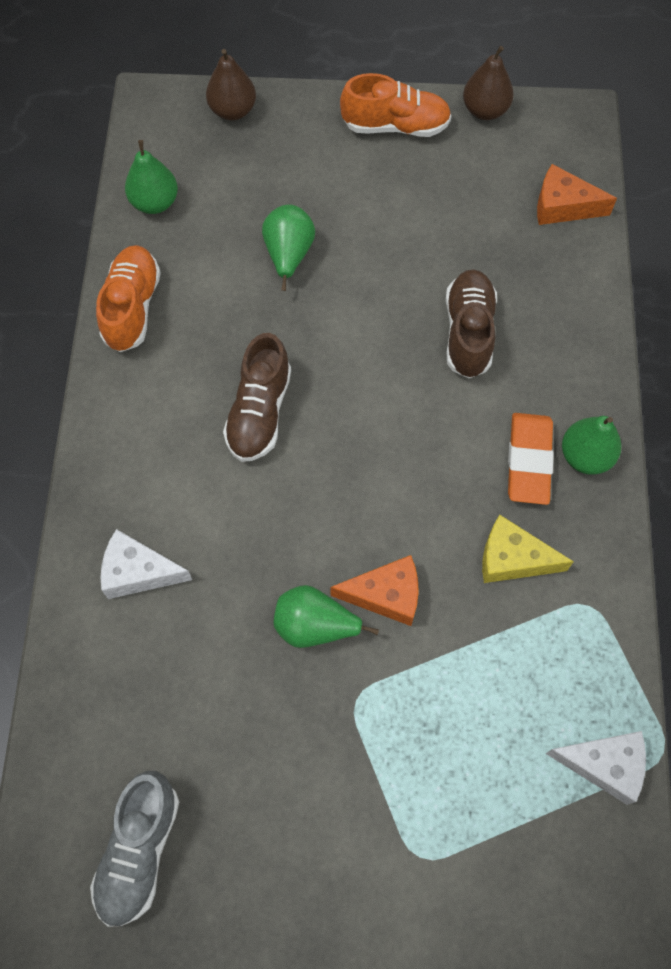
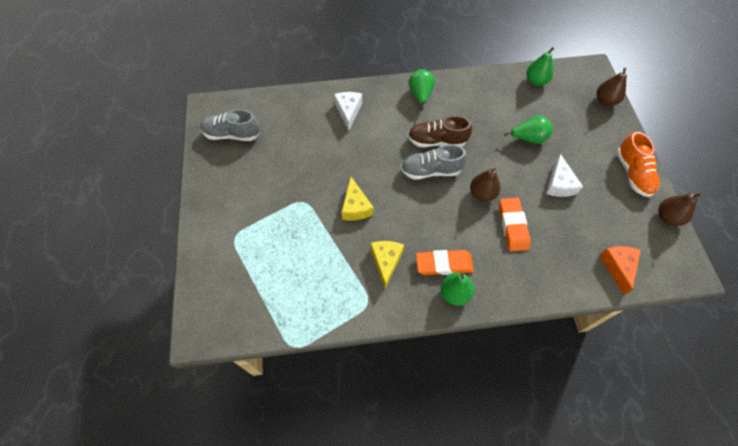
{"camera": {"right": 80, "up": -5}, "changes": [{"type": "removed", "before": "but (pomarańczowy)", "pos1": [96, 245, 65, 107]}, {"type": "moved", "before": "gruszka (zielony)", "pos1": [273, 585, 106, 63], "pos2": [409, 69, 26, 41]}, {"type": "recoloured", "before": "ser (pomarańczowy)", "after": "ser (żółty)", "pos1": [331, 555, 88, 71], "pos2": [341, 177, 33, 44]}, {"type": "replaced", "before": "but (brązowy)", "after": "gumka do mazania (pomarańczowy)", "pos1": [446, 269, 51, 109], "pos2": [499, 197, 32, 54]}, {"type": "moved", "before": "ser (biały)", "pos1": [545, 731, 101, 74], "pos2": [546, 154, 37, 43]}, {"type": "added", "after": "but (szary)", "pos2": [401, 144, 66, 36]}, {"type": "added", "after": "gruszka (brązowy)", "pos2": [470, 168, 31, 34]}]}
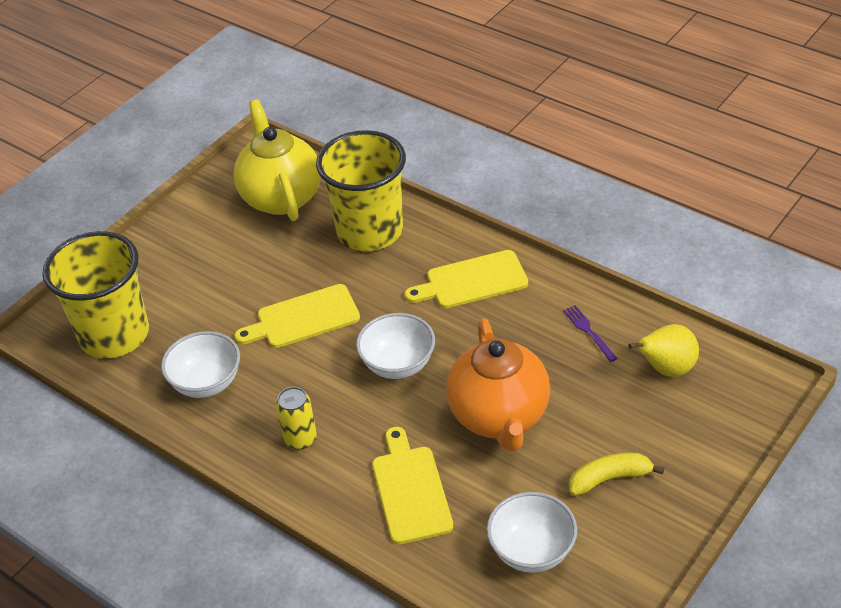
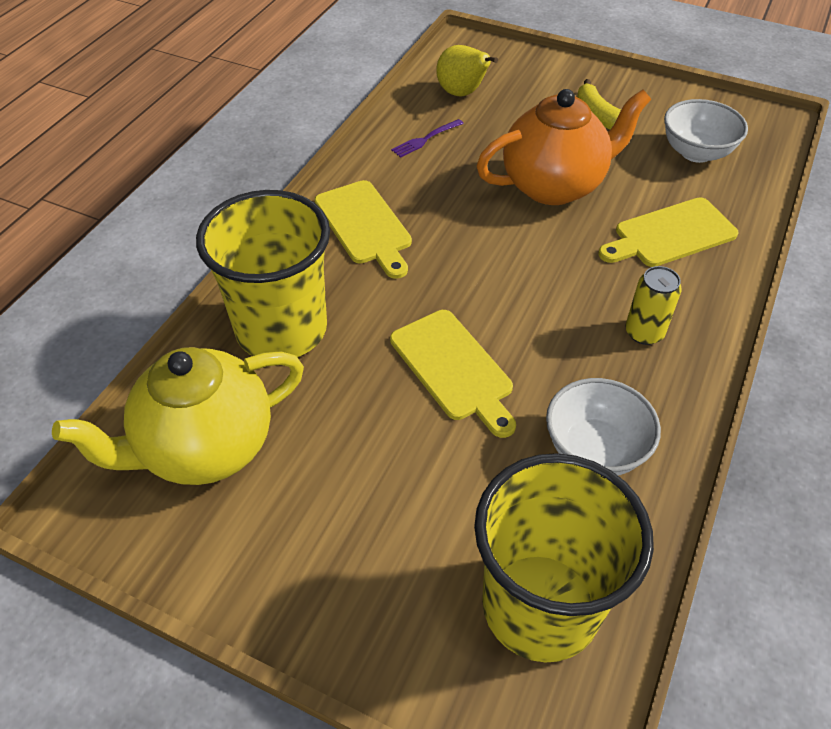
{"camera": {"right": -105, "up": 5}, "changes": [{"type": "removed", "before": "miska (biały)", "pos1": [356, 313, 79, 66]}]}
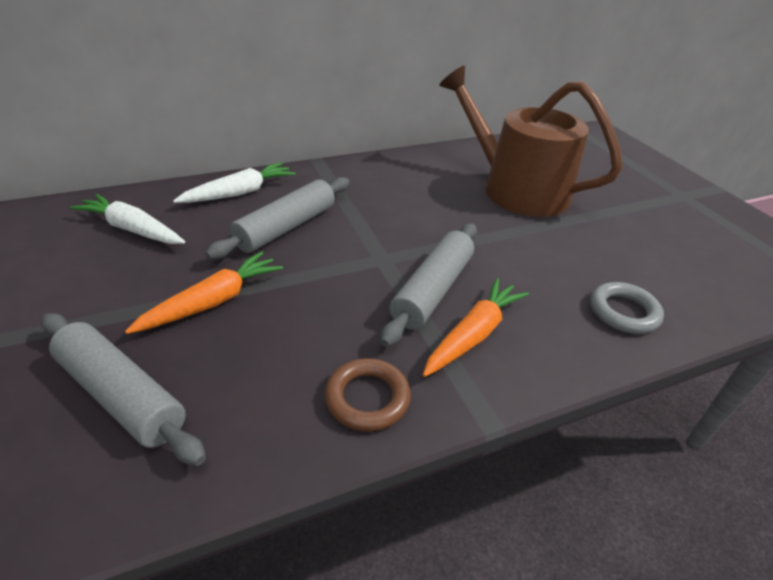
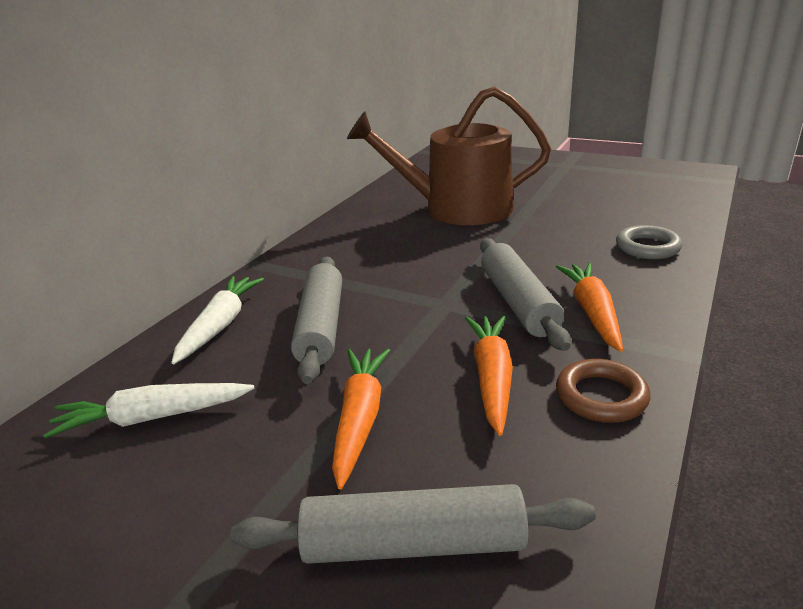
{"camera": {"right": -35, "up": -10}, "changes": [{"type": "added", "after": "marchewka (pomarańczowy)", "pos2": [465, 315, 48, 121]}]}
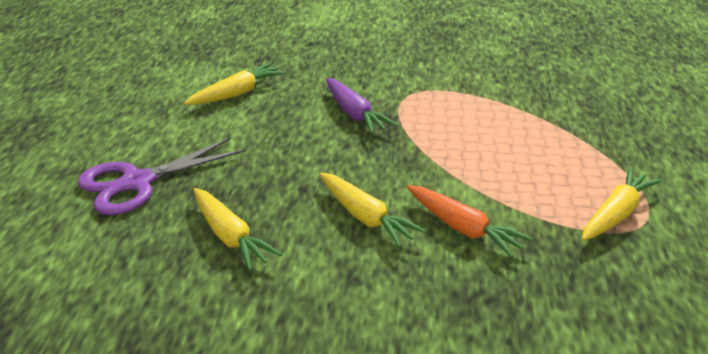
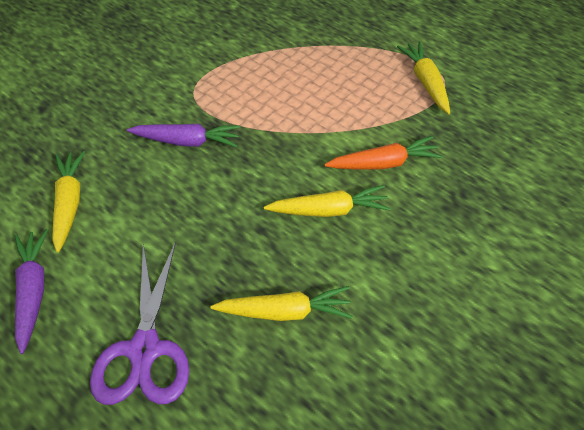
{"camera": {"right": -55, "up": 20}, "changes": [{"type": "added", "after": "marchewka (fioletowy)", "pos2": [15, 229, 33, 125]}]}
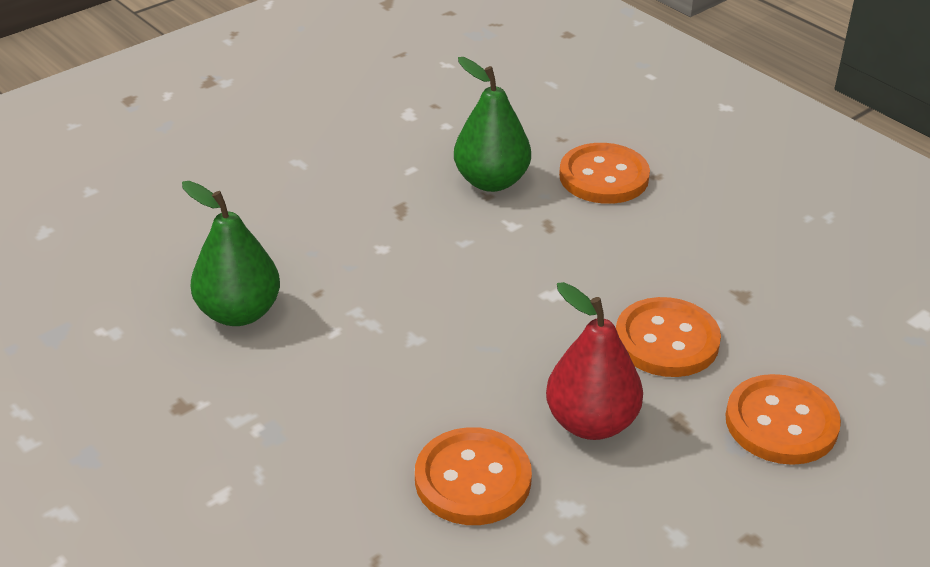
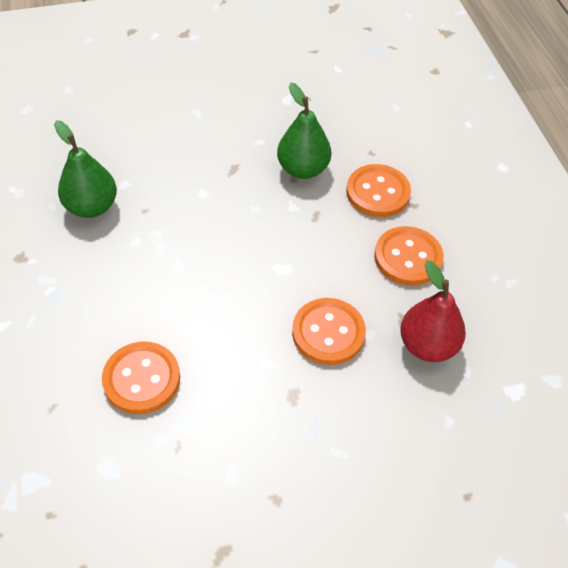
{"camera": {"right": 25, "up": 15}, "changes": [{"type": "moved", "before": "gruszka (czerwony)", "pos1": [546, 282, 97, 158], "pos2": [400, 260, 66, 102]}, {"type": "moved", "before": "guzik (pomarańczowy)", "pos1": [725, 374, 116, 91], "pos2": [374, 226, 69, 60]}]}
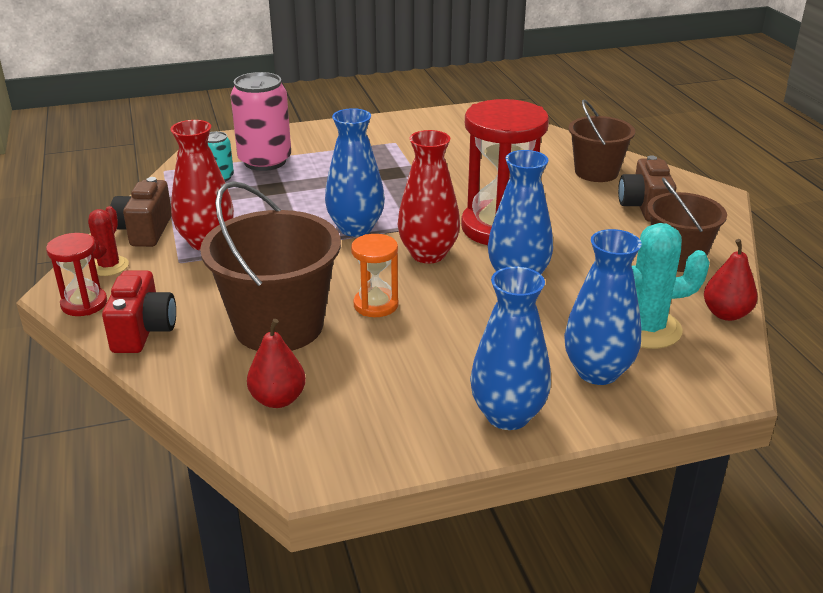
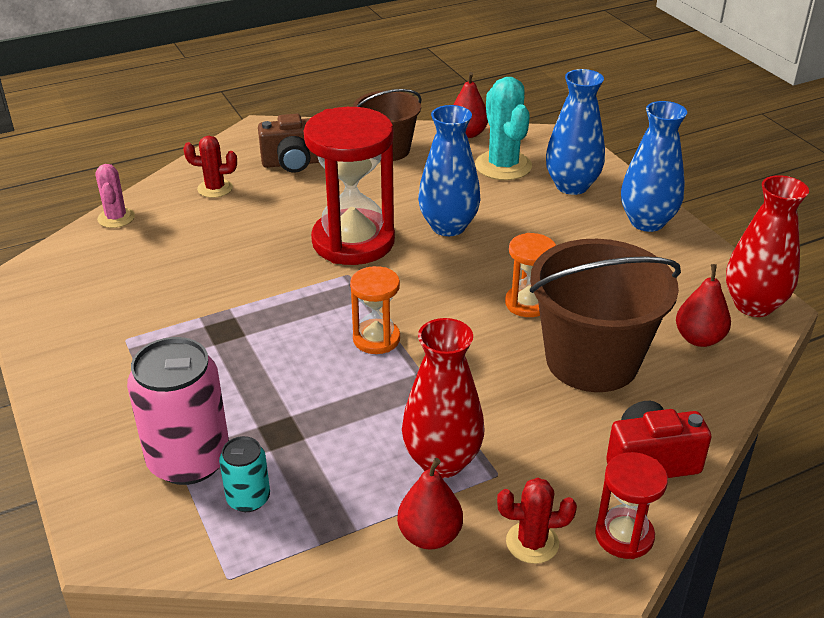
{"camera": {"right": -100, "up": 5}, "changes": [{"type": "replaced", "before": "aparat fotograficzny (brązowy)", "after": "gruszka (czerwony)", "pos1": [110, 177, 61, 70], "pos2": [397, 458, 66, 92]}, {"type": "replaced", "before": "wazon (niebieski)", "after": "klepsydra (pomarańczowy)", "pos1": [325, 108, 60, 129], "pos2": [350, 266, 50, 88]}, {"type": "moved", "before": "wazon (czerwony)", "pos1": [398, 130, 62, 133], "pos2": [726, 175, 83, 142]}, {"type": "replaced", "before": "wiadro (brązowy)", "after": "kaktus (czerwony)", "pos1": [569, 99, 66, 83], "pos2": [183, 136, 54, 62]}, {"type": "added", "after": "kaktus (różowy)", "pos2": [95, 164, 40, 64]}]}
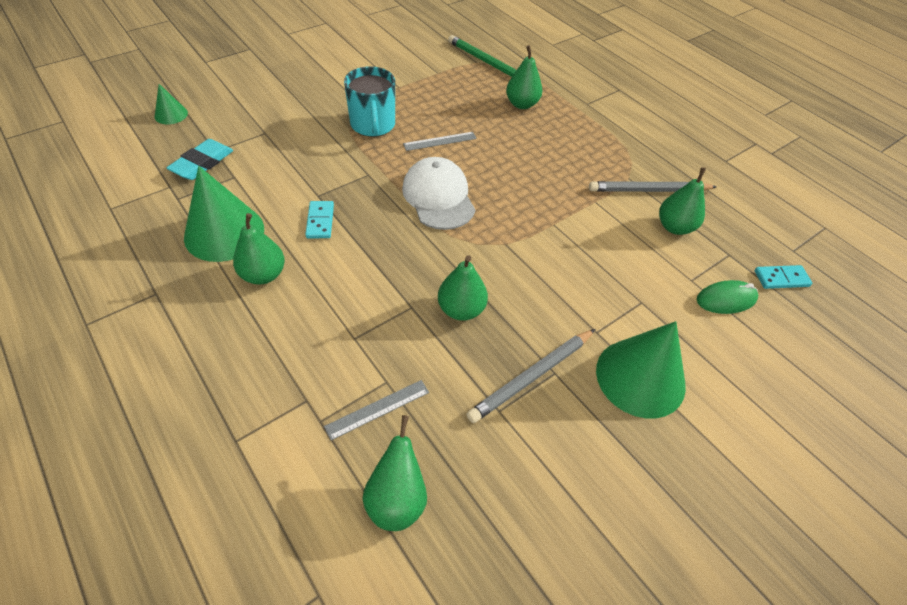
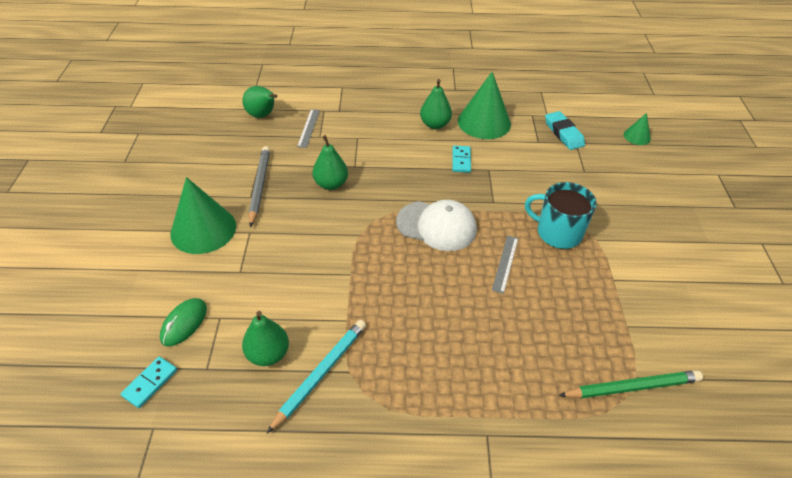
{"camera": {"right": 130, "up": -5}, "changes": [{"type": "turned", "before": "kostka domina (turkusowy)", "pos1": [305, 201, 29, 37], "pos2": [452, 145, 19, 28], "turn": 60}, {"type": "removed", "before": "gruszka (zielony)", "pos1": [506, 45, 37, 64]}, {"type": "recoloured", "before": "ołówek (szary)", "after": "ołówek (turkusowy)", "pos1": [589, 181, 128, 11], "pos2": [267, 320, 99, 113]}]}
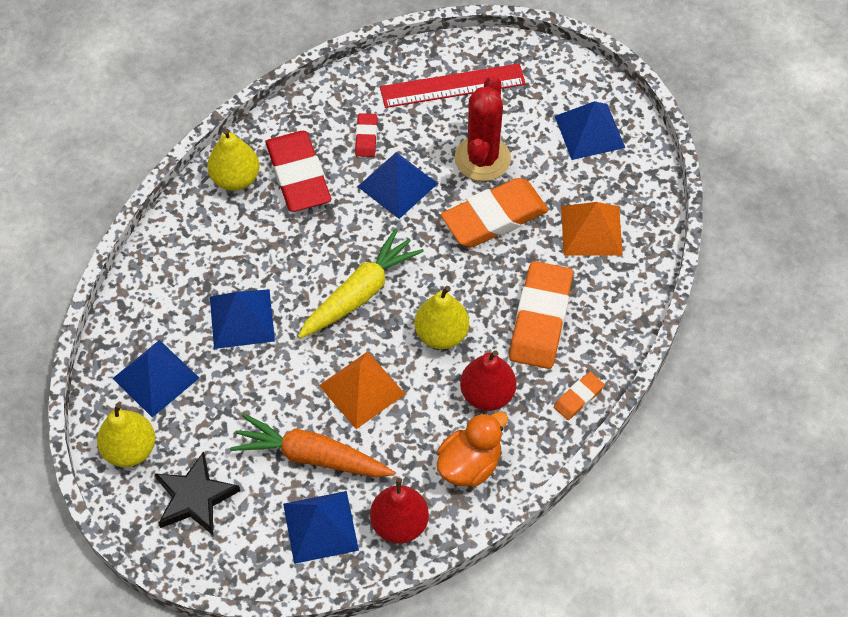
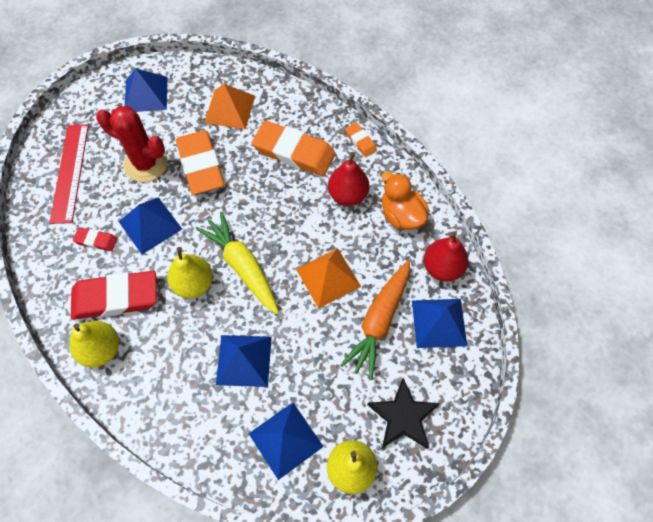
{"camera": {"right": -80, "up": 5}, "changes": [{"type": "moved", "before": "gruszka (żółty)", "pos1": [415, 286, 54, 63], "pos2": [167, 247, 46, 51]}]}
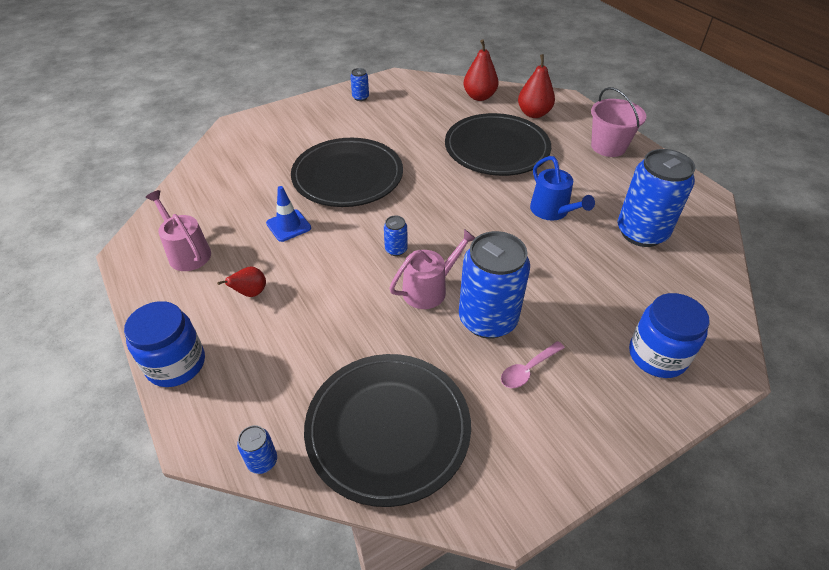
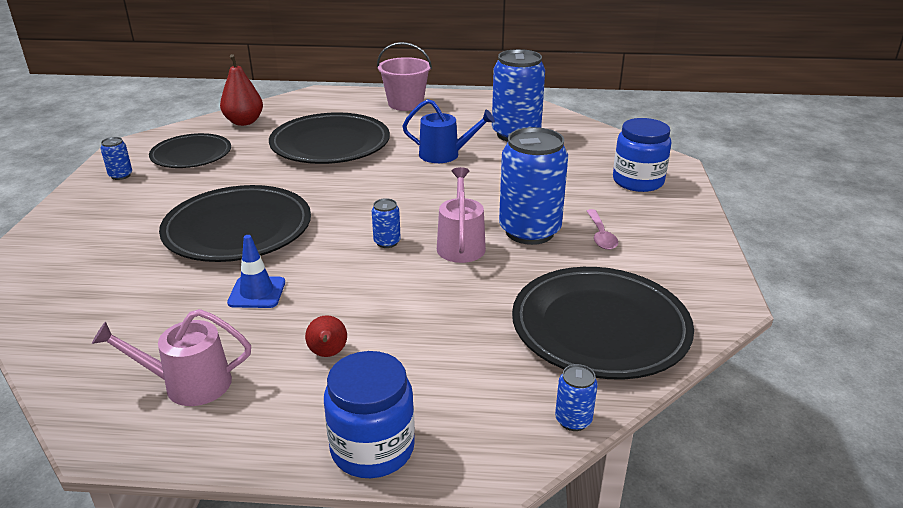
{"camera": {"right": -55, "up": -15}, "changes": [{"type": "removed", "before": "gruszka (czerwony)", "pos1": [518, 54, 37, 64]}, {"type": "added", "after": "talerz (czarny)", "pos2": [149, 133, 82, 35]}]}
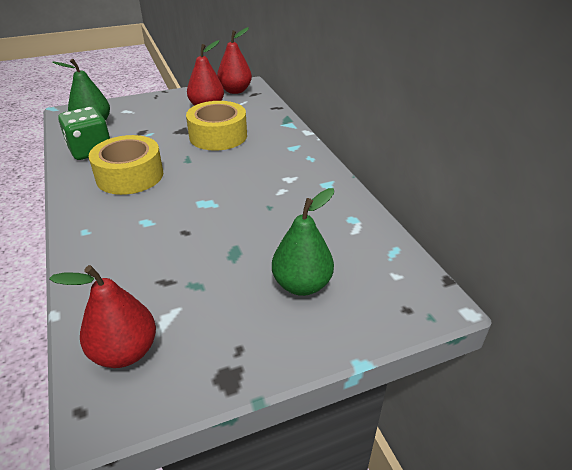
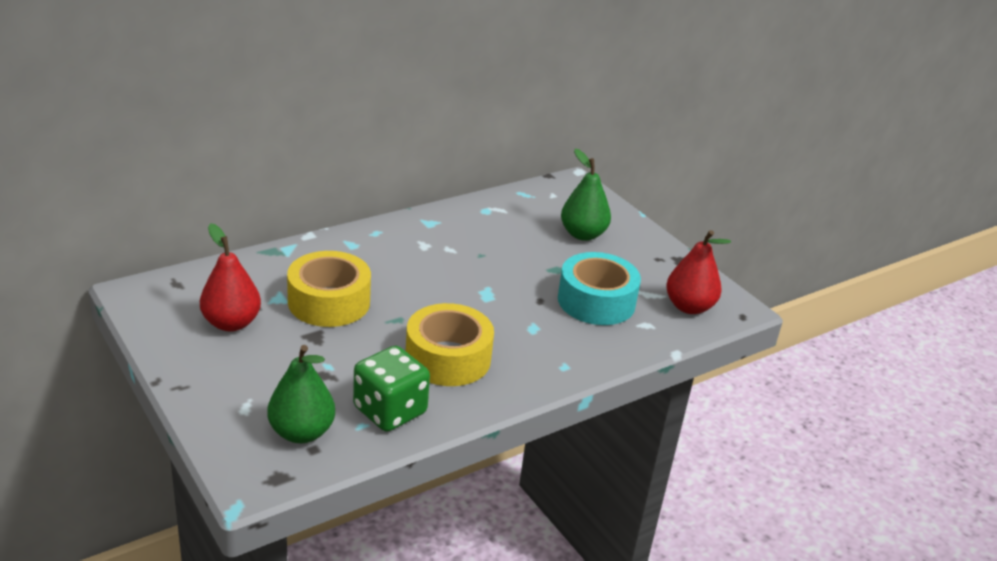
{"camera": {"right": -105, "up": -5}, "changes": [{"type": "removed", "before": "gruszka (czerwony)", "pos1": [217, 27, 35, 67]}, {"type": "added", "after": "taśma klejąca (turkusowy)", "pos2": [558, 252, 83, 73]}]}
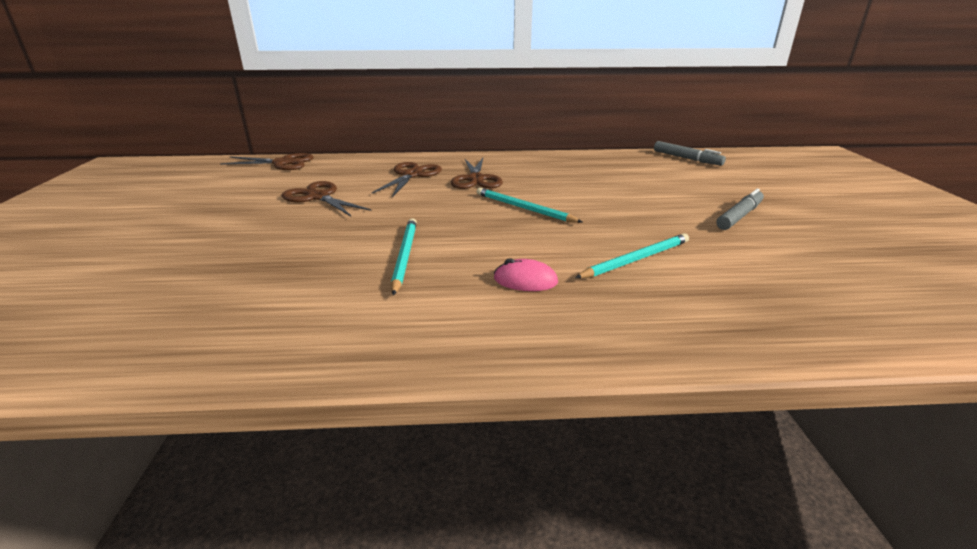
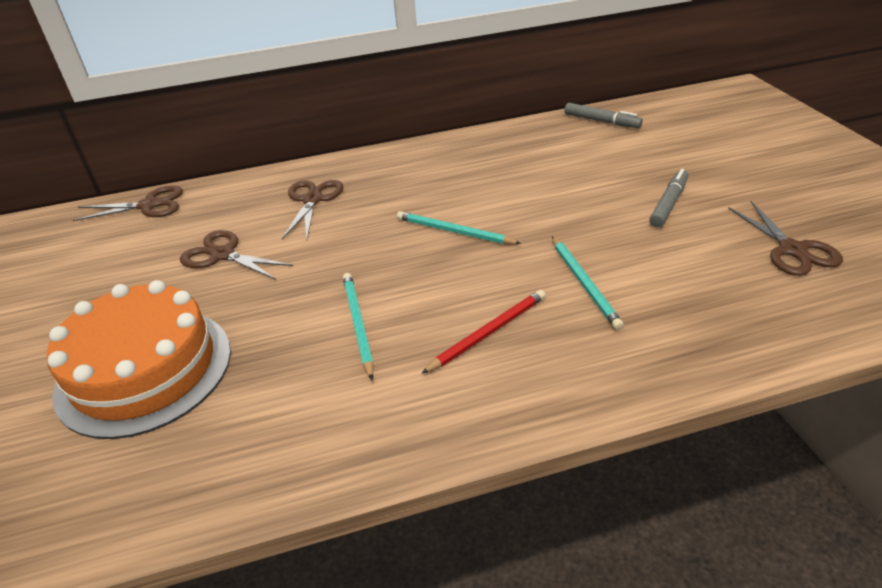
{"camera": {"right": -10, "up": 10}, "changes": [{"type": "moved", "before": "nożyczki (brązowy)", "pos1": [451, 158, 52, 31], "pos2": [728, 201, 115, 75]}, {"type": "replaced", "before": "myszka (różowy)", "after": "ołówek (czerwony)", "pos1": [494, 258, 64, 33], "pos2": [421, 290, 125, 84]}, {"type": "turned", "before": "ołówek (turkusowy)", "pos1": [575, 233, 114, 45], "pos2": [552, 236, 72, 94], "turn": 120}, {"type": "added", "after": "tort (pomarańczowy)", "pos2": [47, 280, 184, 159]}]}
